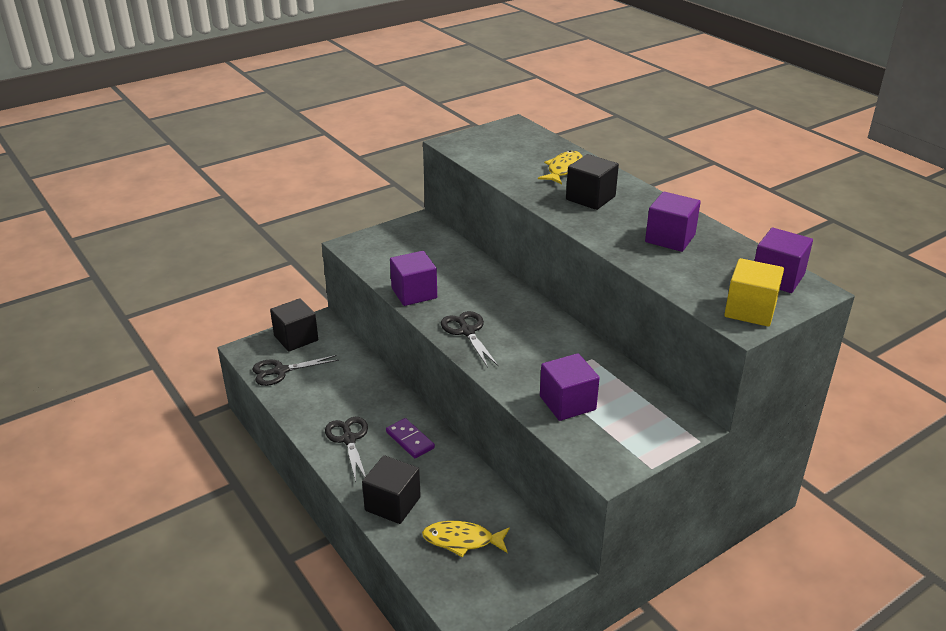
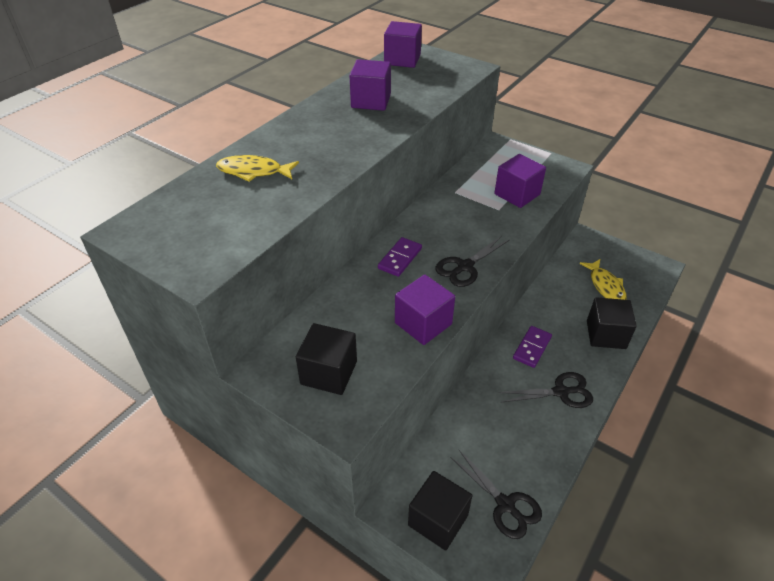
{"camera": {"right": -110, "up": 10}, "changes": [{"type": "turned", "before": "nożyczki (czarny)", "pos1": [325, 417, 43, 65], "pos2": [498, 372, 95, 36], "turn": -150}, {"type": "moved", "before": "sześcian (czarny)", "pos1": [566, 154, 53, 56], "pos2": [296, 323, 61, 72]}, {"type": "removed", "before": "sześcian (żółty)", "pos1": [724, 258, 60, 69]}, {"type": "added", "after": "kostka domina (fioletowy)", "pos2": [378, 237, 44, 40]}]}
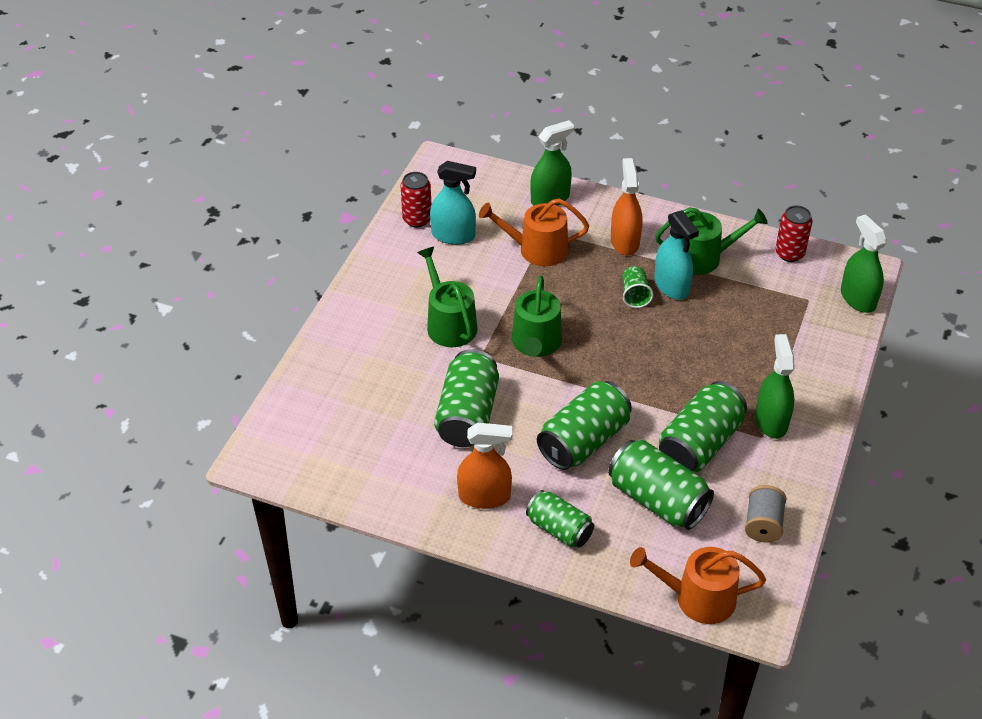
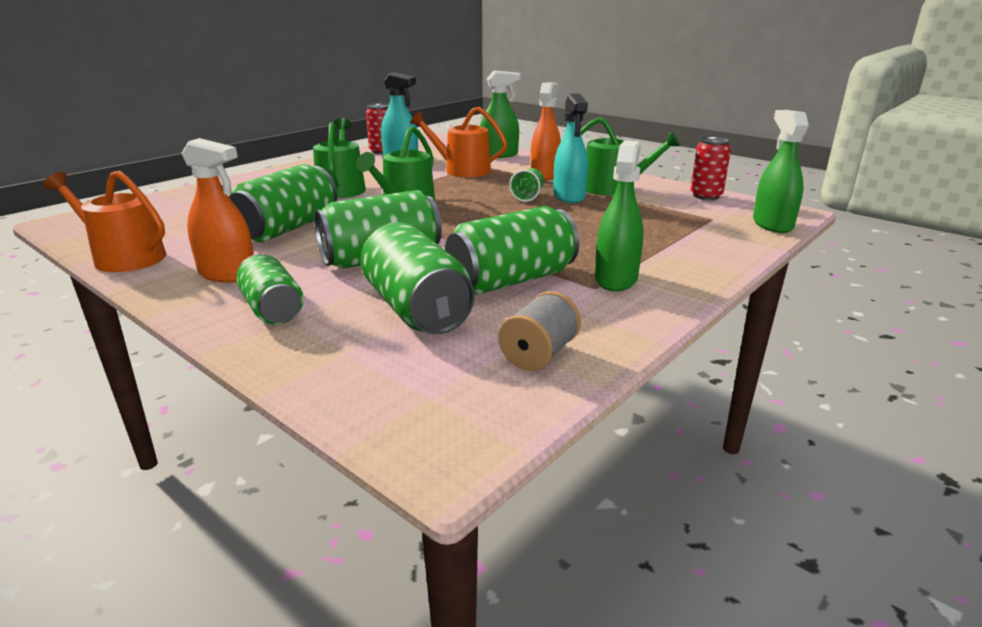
{"camera": {"right": 20, "up": -20}, "changes": [{"type": "moved", "before": "konewka (pomarańczowy)", "pos1": [630, 547, 136, 77], "pos2": [43, 171, 123, 101]}]}
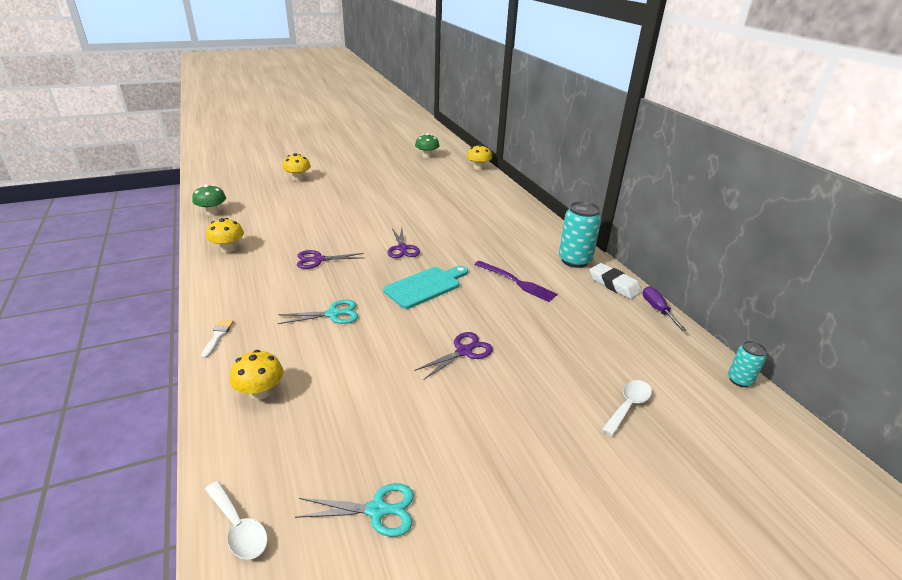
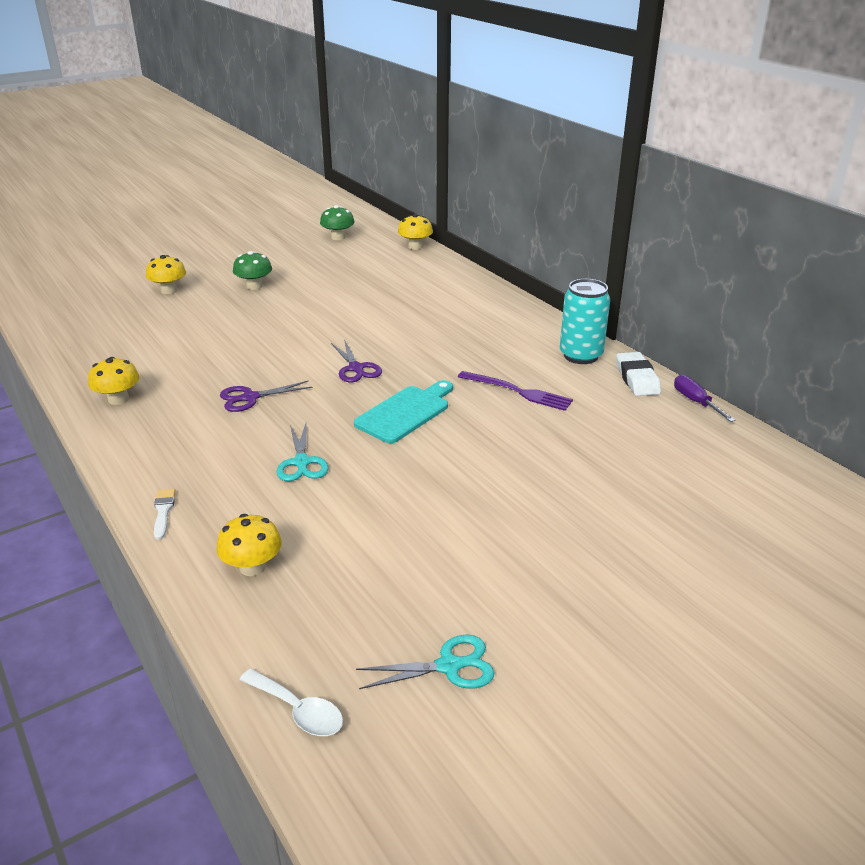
{"camera": {"right": -10, "up": 0}, "changes": [{"type": "moved", "before": "grzyb (zielony)", "pos1": [192, 184, 34, 32], "pos2": [233, 251, 39, 39]}, {"type": "turned", "before": "nożyczki (turkusowy)", "pos1": [278, 300, 80, 24], "pos2": [276, 423, 53, 59], "turn": 105}, {"type": "removed", "before": "nożyczki (fioletowy)", "pos1": [414, 332, 79, 47]}, {"type": "turned", "before": "gumka do mazania (biały)", "pos1": [590, 263, 52, 36], "pos2": [616, 352, 45, 44], "turn": 45}, {"type": "removed", "before": "łyżka (biały)", "pos1": [601, 380, 51, 56]}, {"type": "removed", "before": "puszka (turkusowy)", "pos1": [728, 341, 39, 46]}]}
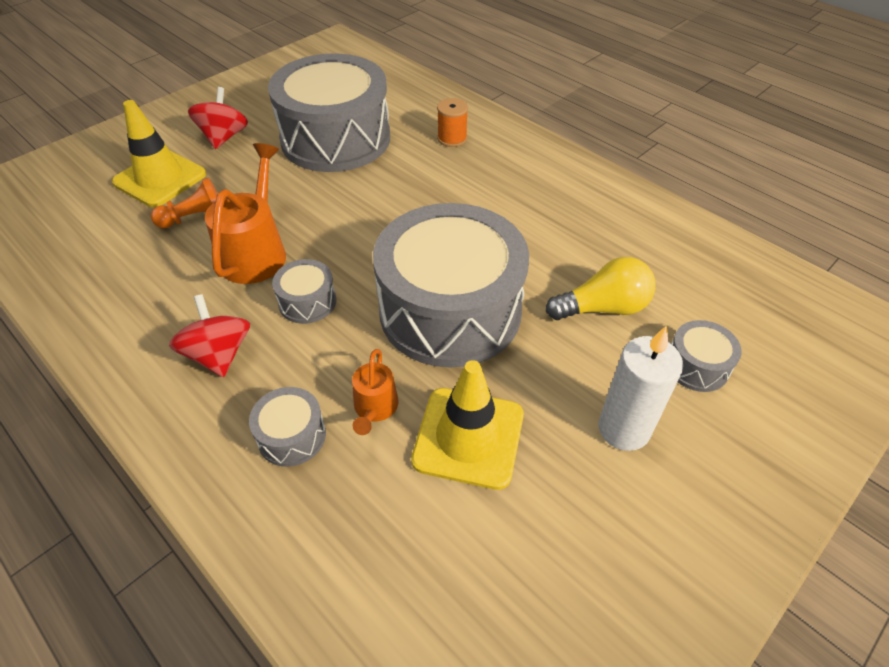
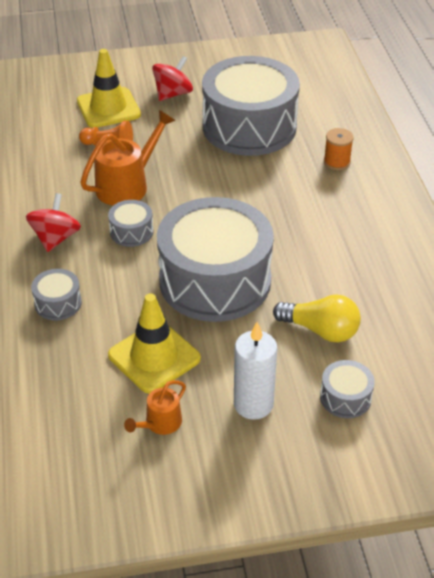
{"camera": {"right": 35, "up": -5}, "changes": [{"type": "moved", "before": "konewka (pomarańczowy)", "pos1": [352, 349, 46, 86], "pos2": [124, 380, 62, 55]}]}
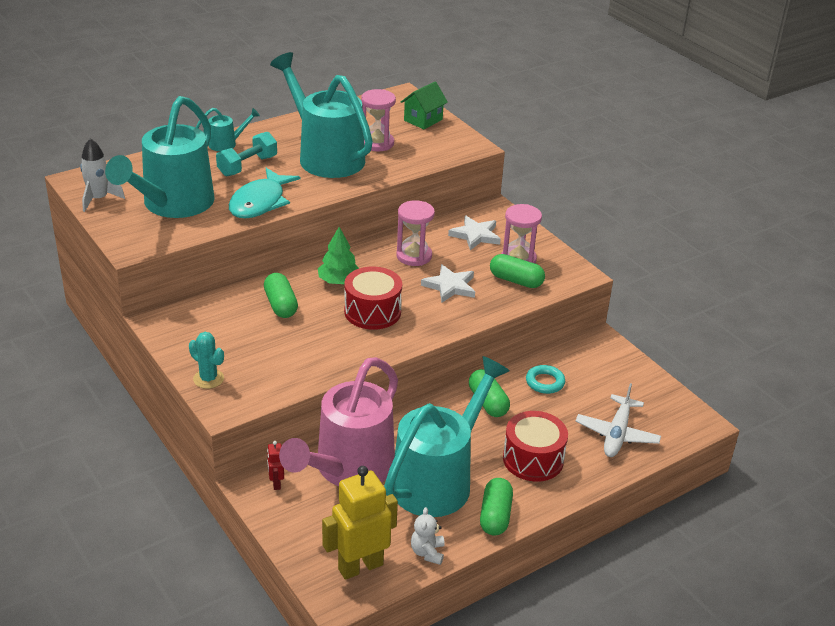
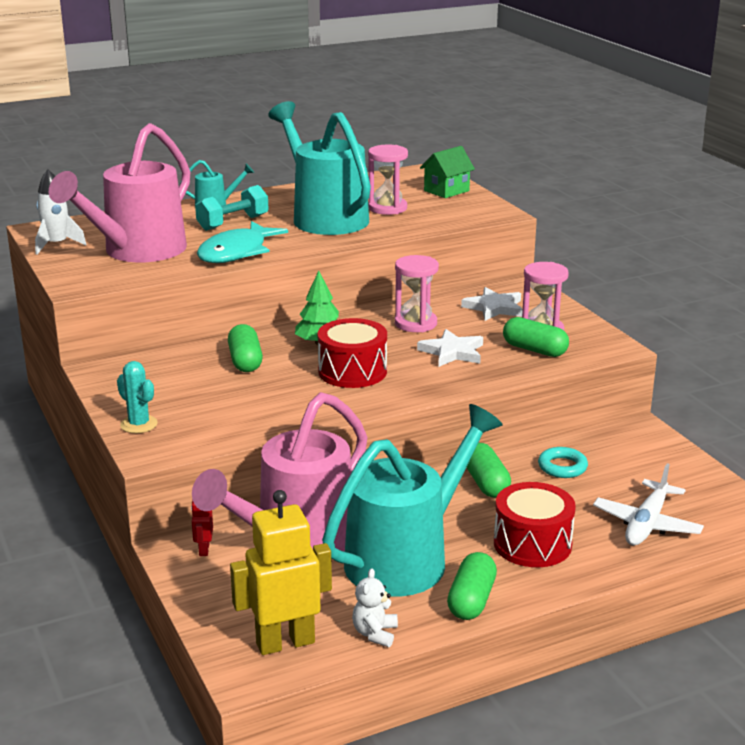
{"camera": {"right": 10, "up": -10}, "changes": [{"type": "recoloured", "before": "konewka (turkusowy)", "after": "konewka (różowy)", "pos1": [105, 96, 110, 122], "pos2": [49, 123, 142, 139]}]}
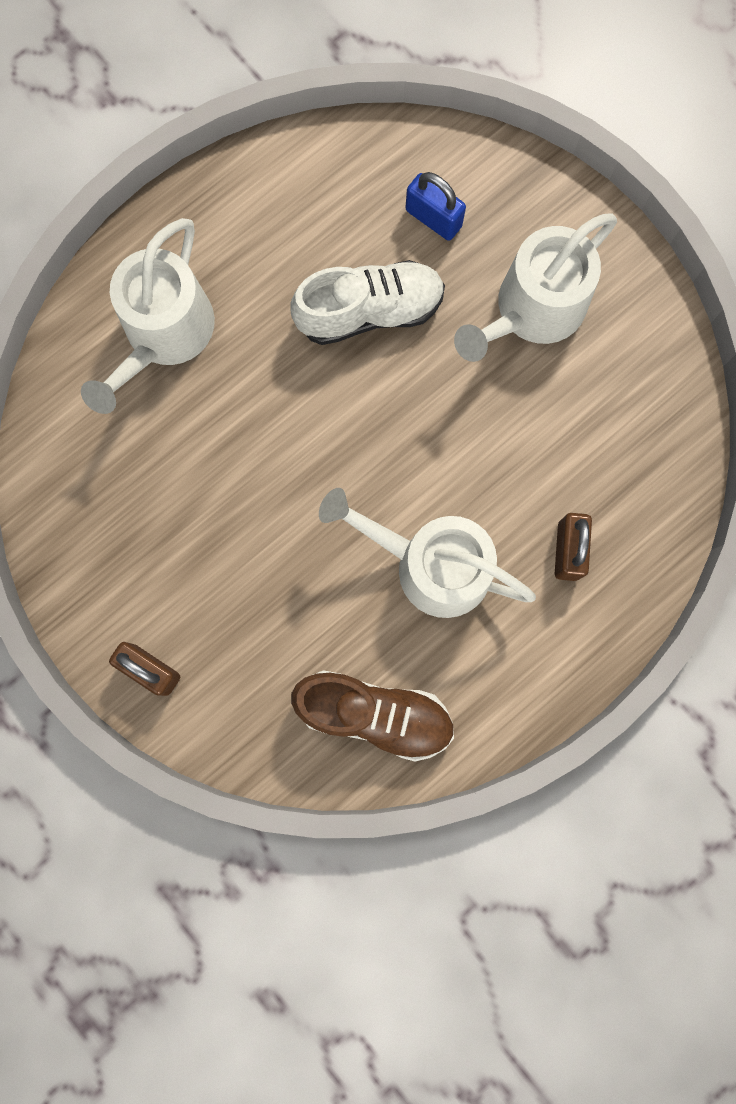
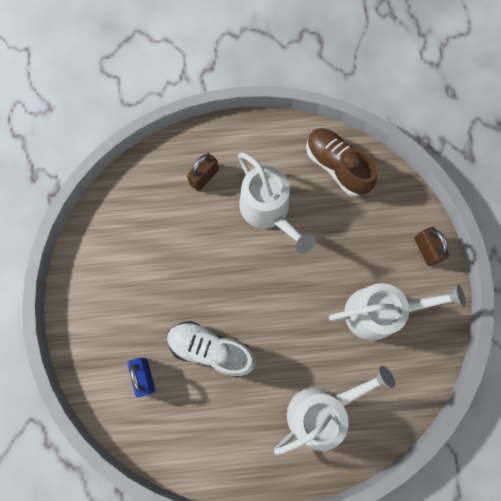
{"camera": {"right": -145, "up": -5}, "changes": [{"type": "moved", "before": "konewka (biały)", "pos1": [454, 213, 163, 149], "pos2": [329, 283, 137, 58]}]}
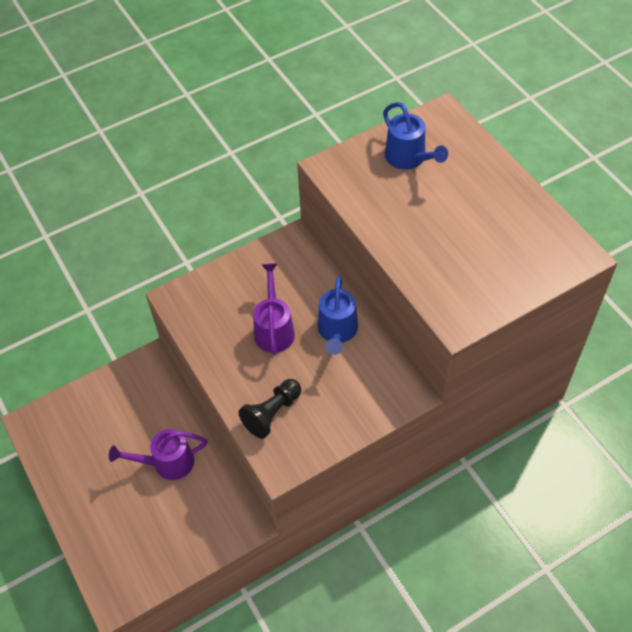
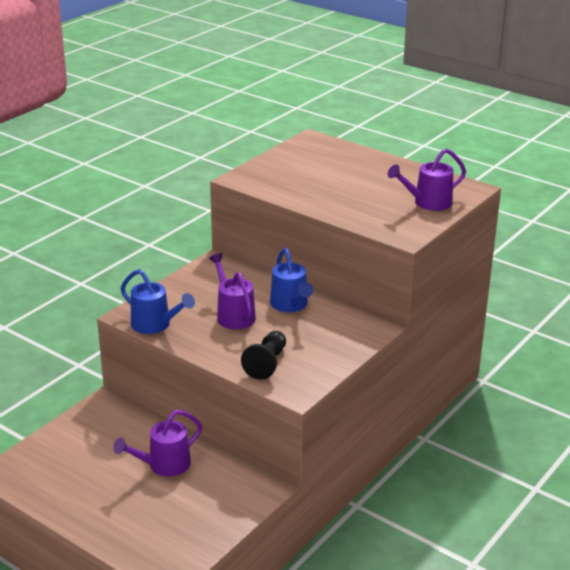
{"camera": {"right": -25, "up": -25}, "changes": [{"type": "moved", "before": "konewka (niebieski)", "pos1": [383, 102, 65, 68], "pos2": [121, 269, 74, 65]}, {"type": "added", "after": "konewka (fioletowy)", "pos2": [388, 148, 78, 63]}]}
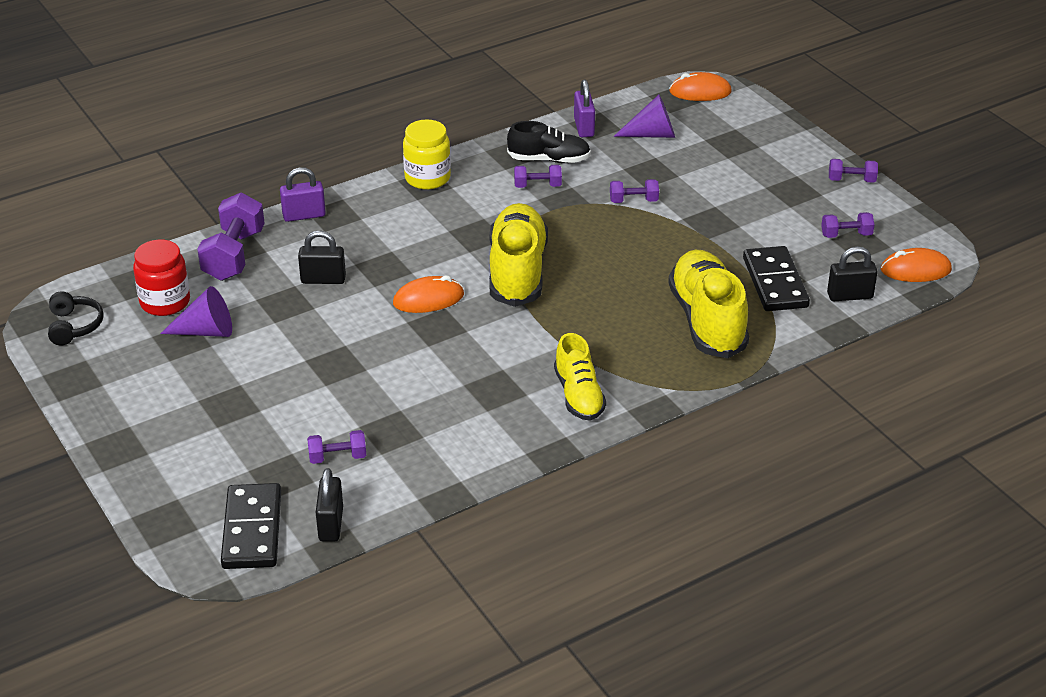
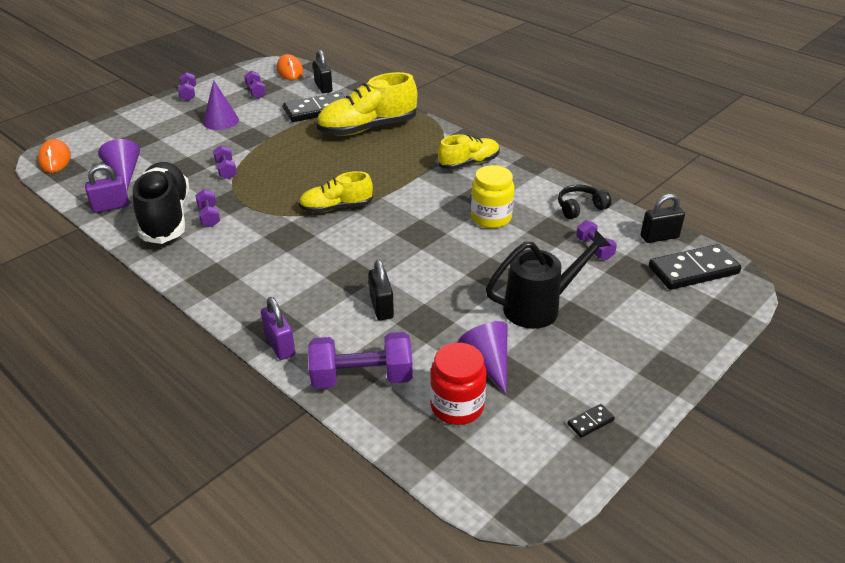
{"camera": {"right": -105, "up": 0}, "changes": [{"type": "moved", "before": "słuchawki (czarny)", "pos1": [48, 292, 56, 53], "pos2": [558, 185, 53, 34]}, {"type": "removed", "before": "myszka (pomarańczowy)", "pos1": [393, 276, 71, 37]}, {"type": "moved", "before": "słoik (żółty)", "pos1": [403, 120, 48, 70], "pos2": [471, 165, 44, 63]}, {"type": "resized", "before": "but (żółty)", "pos1": [489, 203, 59, 104], "pos2": [299, 171, 74, 42], "scale": 0.61}, {"type": "resized", "before": "but (czarny)", "pos1": [507, 121, 84, 42], "pos2": [133, 162, 56, 82], "scale": 1.64}, {"type": "added", "after": "stożek (fioletowy)", "pos2": [203, 80, 36, 50]}, {"type": "added", "after": "konewka (czarny)", "pos2": [486, 230, 125, 99]}, {"type": "added", "after": "kostka domina (czarny)", "pos2": [567, 404, 48, 34]}]}
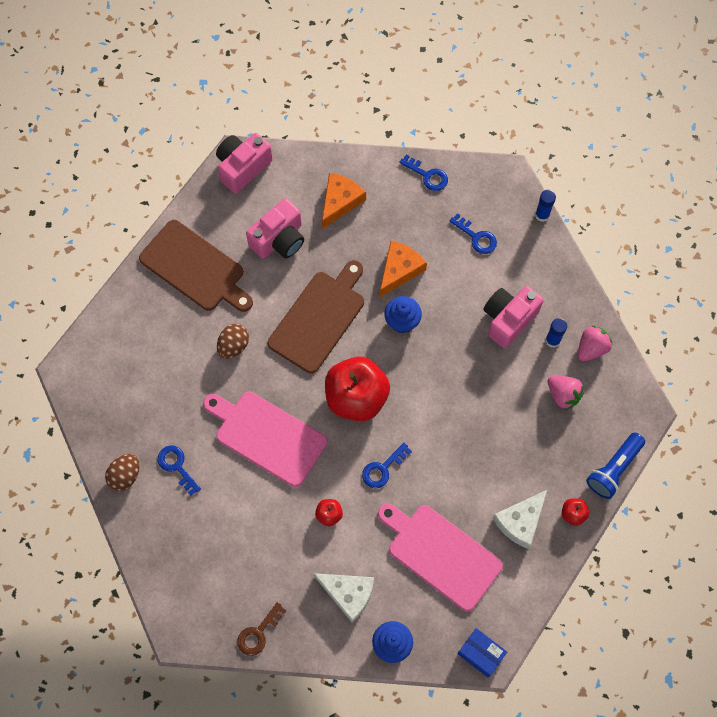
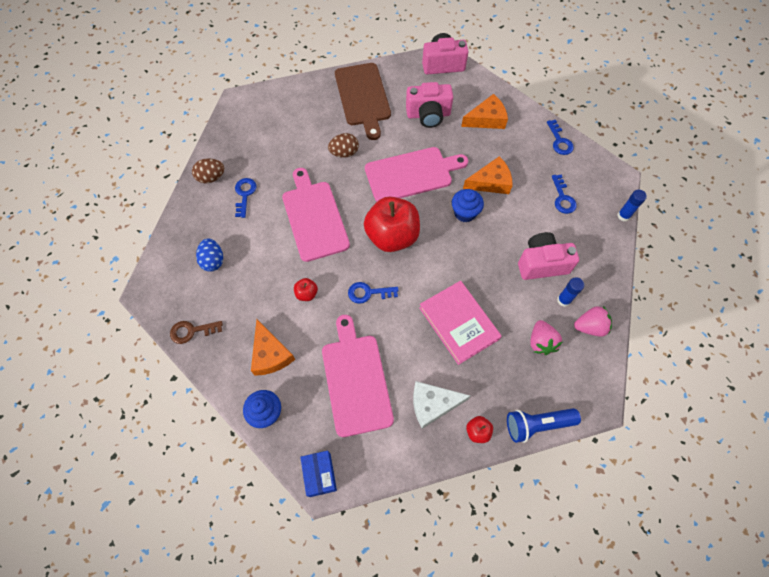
{"camera": {"right": 40, "up": -5}, "changes": [{"type": "recoloured", "before": "deska do krojenia (brązowy)", "after": "deska do krojenia (różowy)", "pos1": [268, 260, 96, 114], "pos2": [365, 147, 103, 54]}, {"type": "recoloured", "before": "ser (biały)", "after": "ser (pomarańczowy)", "pos1": [313, 573, 61, 50], "pos2": [251, 320, 44, 56]}, {"type": "added", "after": "jajko (niebieski)", "pos2": [196, 238, 27, 34]}, {"type": "added", "after": "książka (różowy)", "pos2": [419, 281, 83, 84]}]}
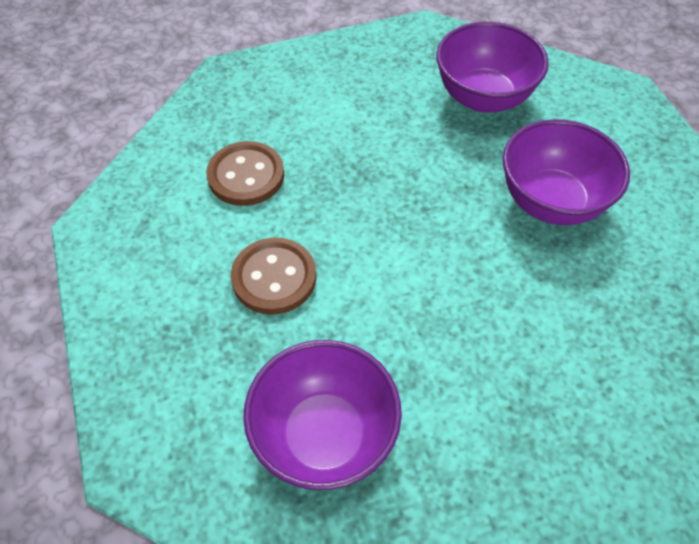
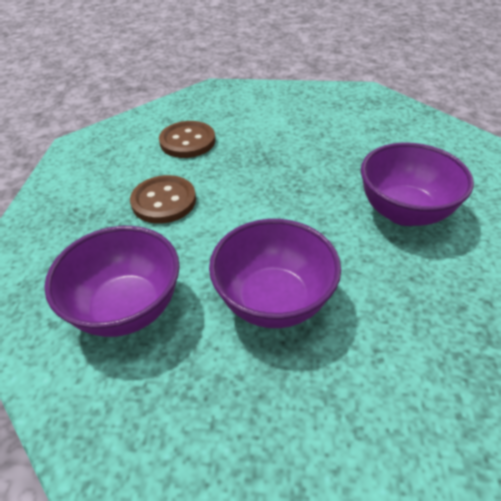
{"camera": {"right": 25, "up": -10}, "changes": [{"type": "moved", "before": "miska (fioletowy)", "pos1": [436, 22, 113, 91], "pos2": [209, 219, 132, 109]}]}
